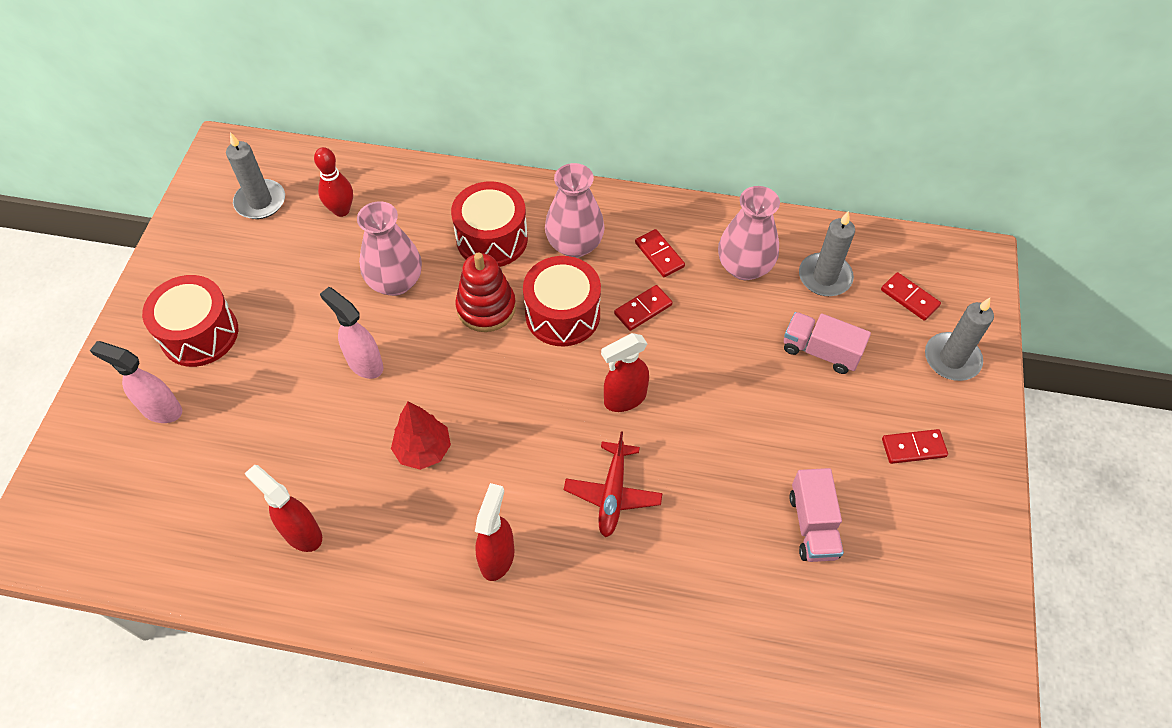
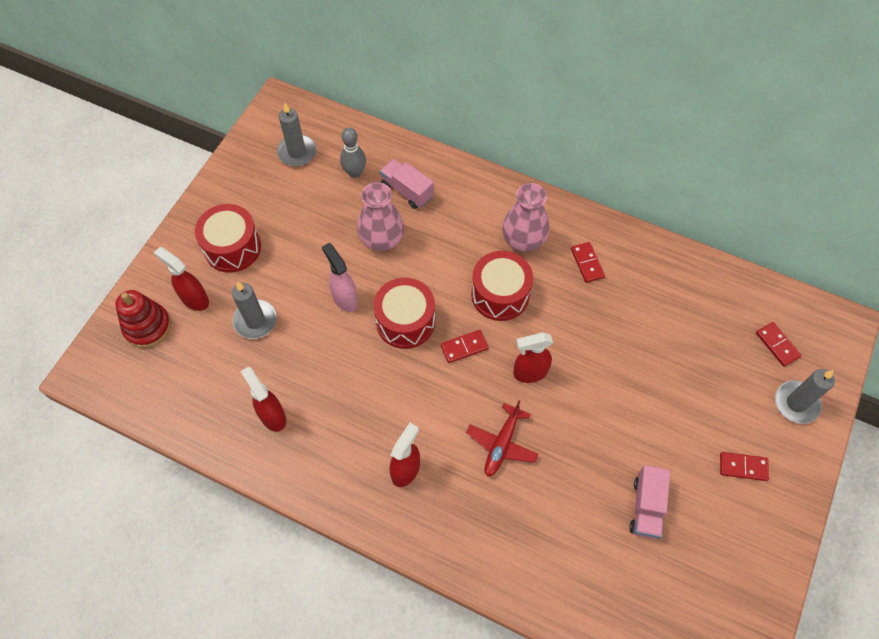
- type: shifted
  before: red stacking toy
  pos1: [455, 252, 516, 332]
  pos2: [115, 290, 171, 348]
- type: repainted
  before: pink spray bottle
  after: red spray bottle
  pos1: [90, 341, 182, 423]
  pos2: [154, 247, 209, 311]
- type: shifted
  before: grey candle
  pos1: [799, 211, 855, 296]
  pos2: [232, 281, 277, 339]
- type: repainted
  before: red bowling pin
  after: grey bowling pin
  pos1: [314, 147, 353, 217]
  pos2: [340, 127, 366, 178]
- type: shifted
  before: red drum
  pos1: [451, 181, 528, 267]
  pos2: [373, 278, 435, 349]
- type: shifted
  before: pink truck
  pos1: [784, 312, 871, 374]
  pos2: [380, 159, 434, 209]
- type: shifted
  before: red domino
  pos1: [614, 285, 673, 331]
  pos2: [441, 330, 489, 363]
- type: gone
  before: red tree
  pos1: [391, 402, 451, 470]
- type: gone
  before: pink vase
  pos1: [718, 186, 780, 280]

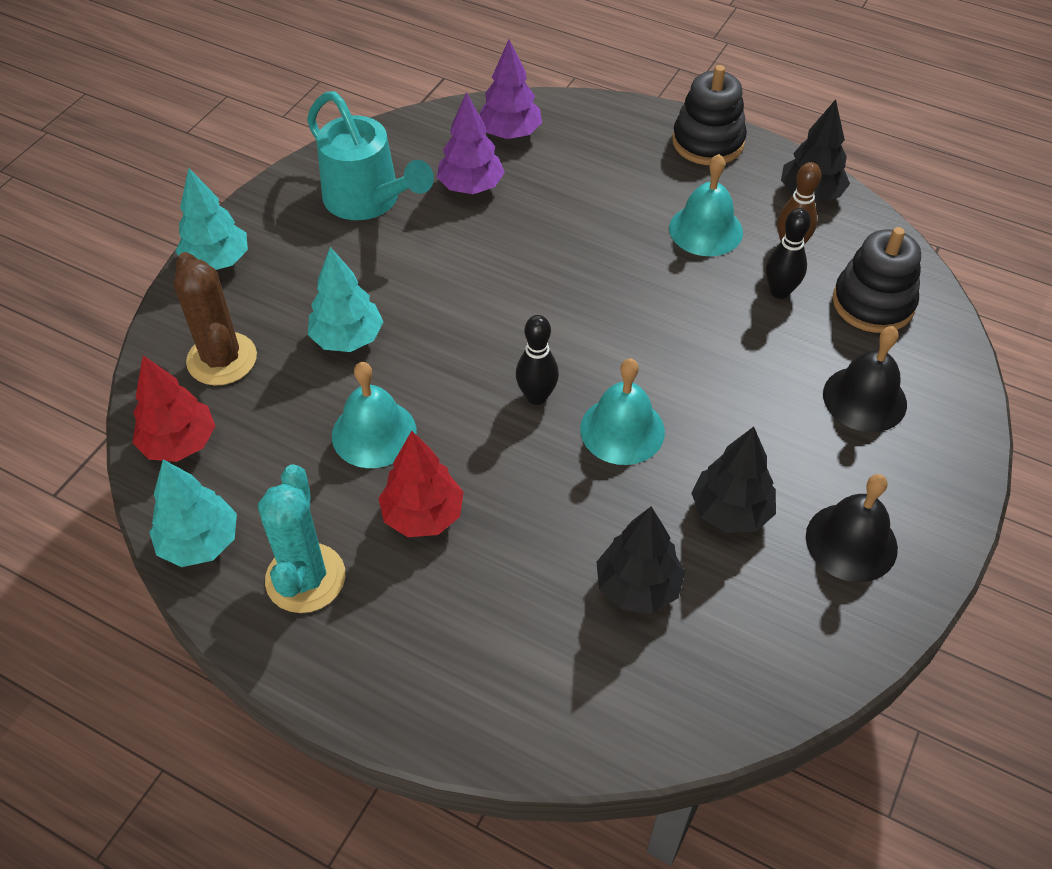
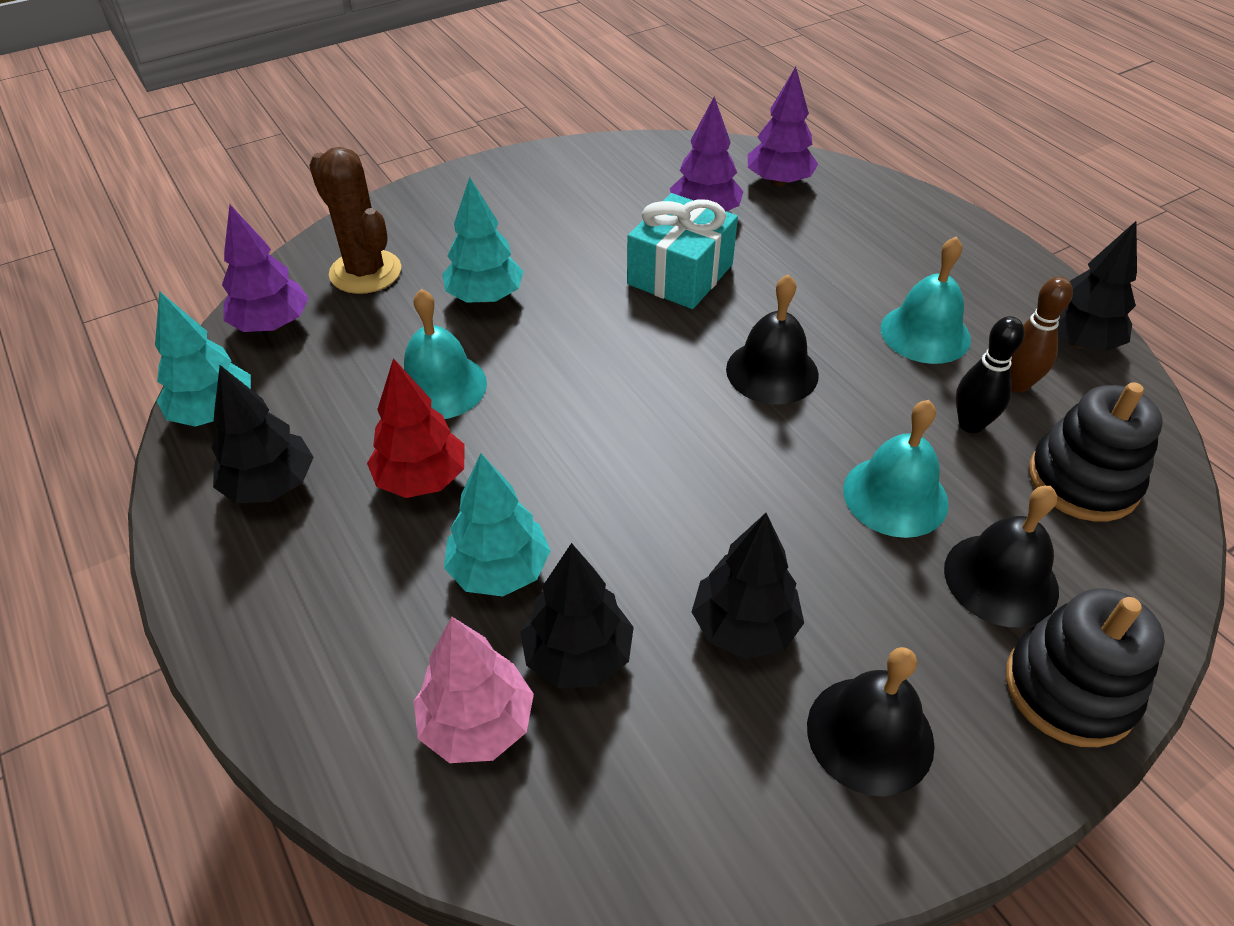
- type: swapped
  before: turquoise cactus
  after: black tree
  pos1: [258, 465, 345, 613]
  pos2: [211, 365, 314, 503]
- type: repainted
  before: red tree
  after: purple tree
  pos1: [133, 355, 215, 462]
  pos2: [222, 205, 309, 332]
- type: rotated
  before: brown cactus
  pos1: [174, 252, 257, 386]
  pos2: [309, 147, 401, 294]
  turn: -45
- type: new
  after: pink tree
  pos2: [414, 617, 534, 763]
- type: shifted
  before: turquoise tree
  pos1: [176, 168, 248, 270]
  pos2: [444, 453, 551, 597]
- type: new
  after: turquoise gift
  pos2: [627, 193, 738, 309]
- type: new
  after: black bell
  pos2: [726, 274, 819, 404]
- type: shifted
  before: turquoise bell
  pos1: [580, 358, 665, 465]
  pos2: [843, 400, 949, 538]
- type: shifted
  before: black stacking toy
  pos1: [672, 65, 747, 165]
  pos2: [1006, 588, 1165, 747]
- type: gone
  before: turquoise watering can
  pos1: [307, 91, 434, 220]
- type: gone
  before: black bowling pin
  pos1: [516, 315, 559, 405]

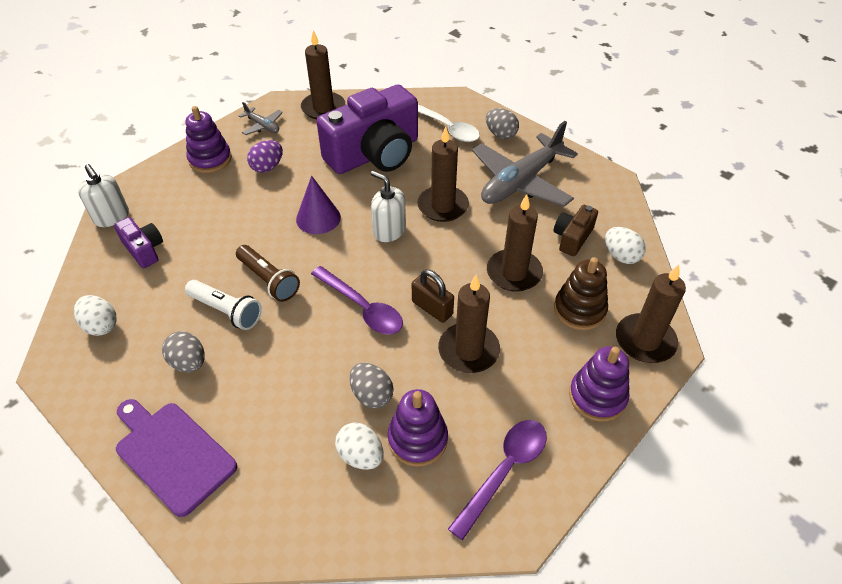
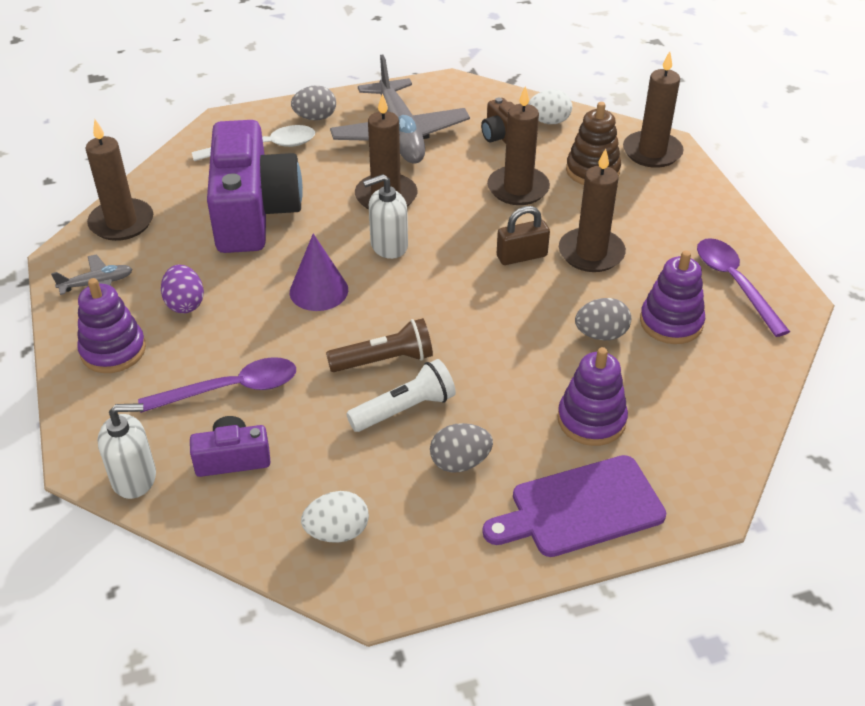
- type: shifted
  before: purple spoon
  pos1: [311, 266, 403, 334]
  pos2: [138, 357, 296, 413]
- type: shifted
  before: purple stacking toy
  pos1: [569, 346, 630, 422]
  pos2: [557, 347, 628, 446]
- type: gone
  before: white egg
  pos1: [335, 423, 384, 470]

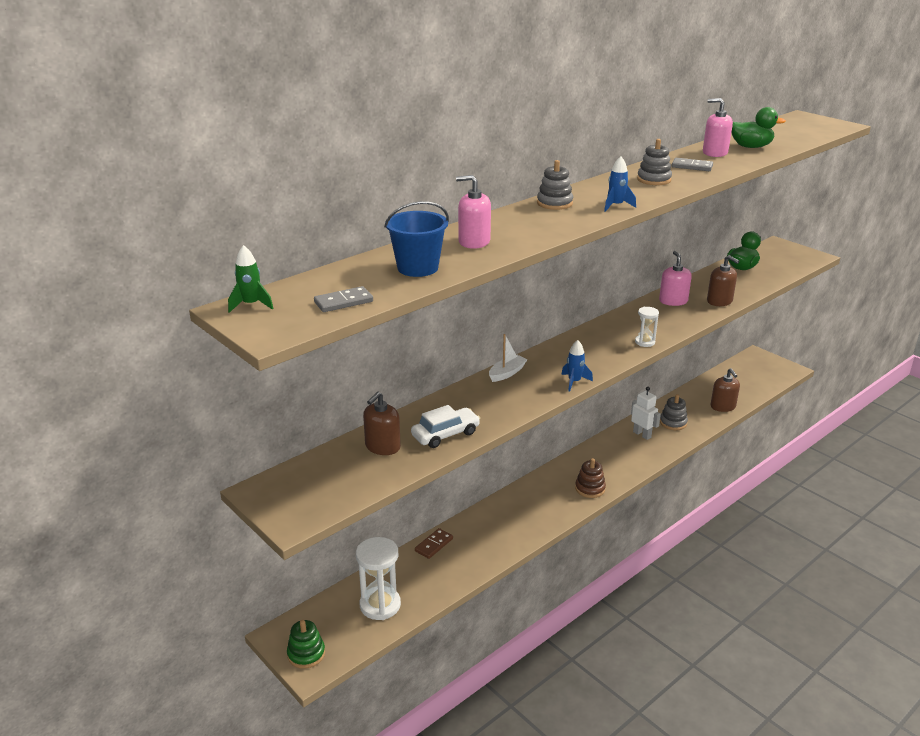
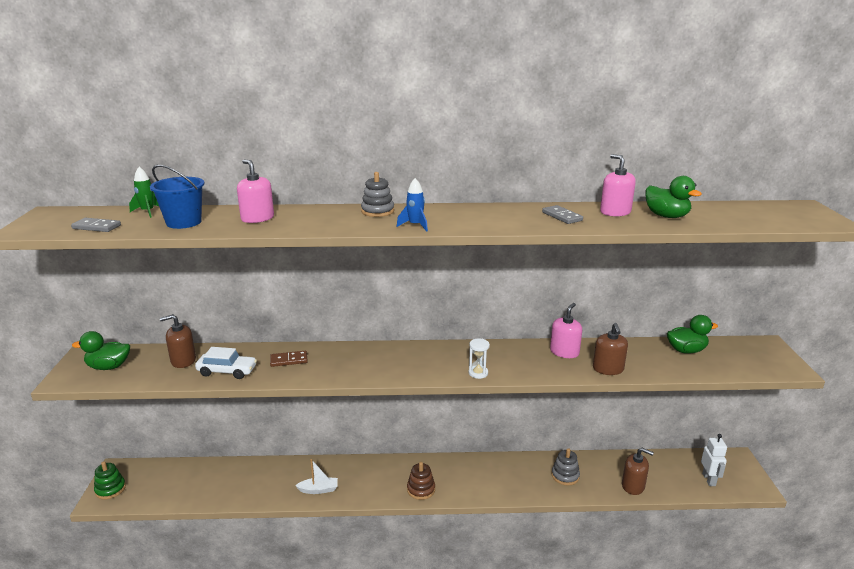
- type: new
  after: green duck
  pos2: [72, 331, 130, 370]
- type: shifted
  before: green rocket
  pos1: [228, 245, 274, 313]
  pos2: [129, 167, 159, 218]
- type: shifted
  before: brown domino
  pos1: [415, 528, 453, 559]
  pos2: [270, 351, 308, 367]
- type: shifted
  before: white boat
  pos1: [489, 334, 528, 382]
  pos2: [295, 459, 338, 494]
- type: rotated
  before: brown soap dispenser
  pos1: [711, 368, 740, 412]
  pos2: [622, 448, 654, 495]
  turn: -90
- type: shifted
  before: white robot
  pos1: [631, 387, 661, 440]
  pos2: [701, 434, 727, 486]
- type: gone
  before: white hourglass
  pos1: [356, 537, 401, 620]
- type: gone
  before: blue rocket
  pos1: [561, 340, 593, 391]
- type: gone
  before: grey stacking toy
  pos1: [637, 139, 672, 185]

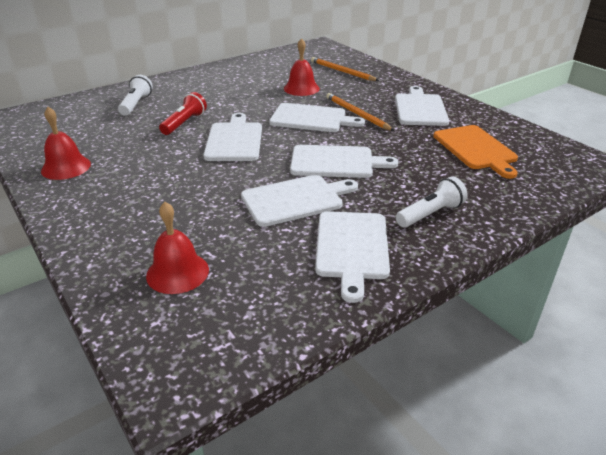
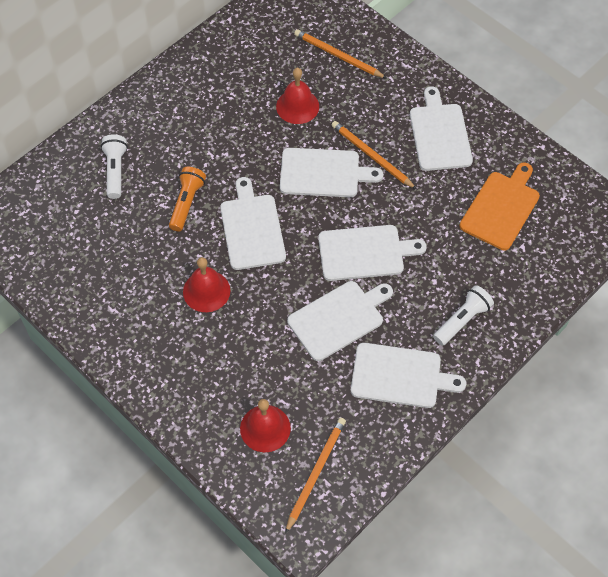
- type: repainted
  before: red flashlight
  after: orange flashlight
  pos1: [159, 92, 207, 135]
  pos2: [169, 167, 206, 232]
- type: shifted
  before: red bell
  pos1: [41, 107, 91, 180]
  pos2: [183, 257, 230, 312]
- type: new
  after: orange pencil
  pos2: [285, 418, 346, 534]
- type: rotated
  before: white cutting board
  pos1: [315, 211, 390, 303]
  pos2: [351, 343, 466, 408]
  turn: -75
- type: rotated
  before: orange cutting board
  pos1: [433, 125, 518, 179]
  pos2: [459, 163, 540, 250]
  turn: -120

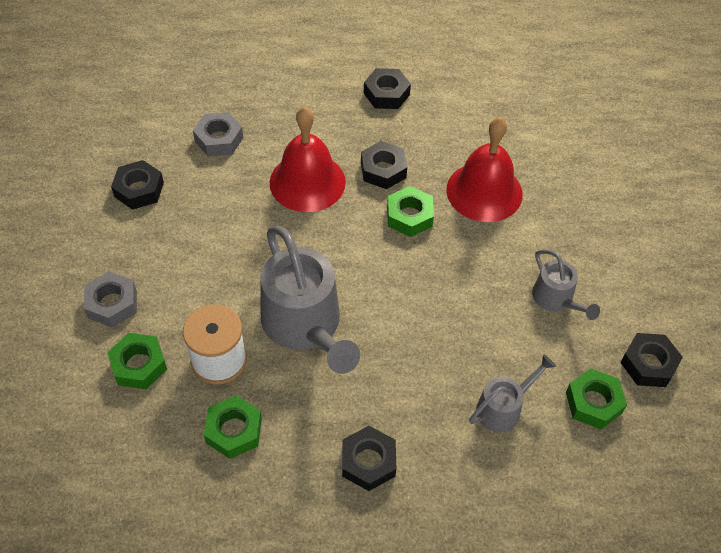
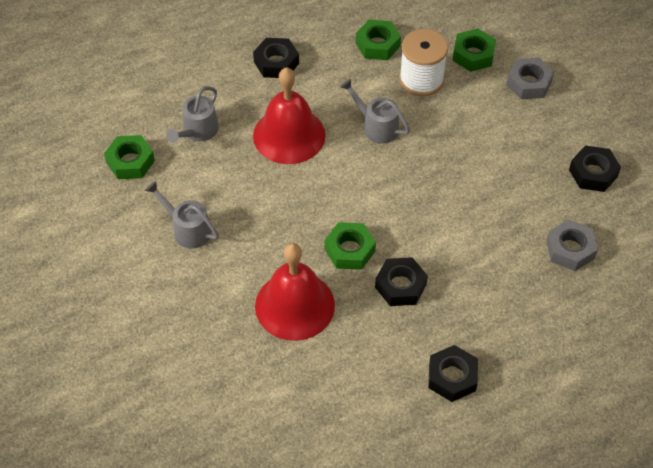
- type: shifted
  before: red bell
  pos1: [269, 107, 346, 212]
  pos2: [253, 67, 326, 164]
- type: scaled
  before: grey watering can
  pos1: [261, 225, 360, 374]
  pos2: [340, 79, 410, 144]
  scale: 0.52
- type: gone
  before: black nut
  pos1: [620, 333, 683, 387]

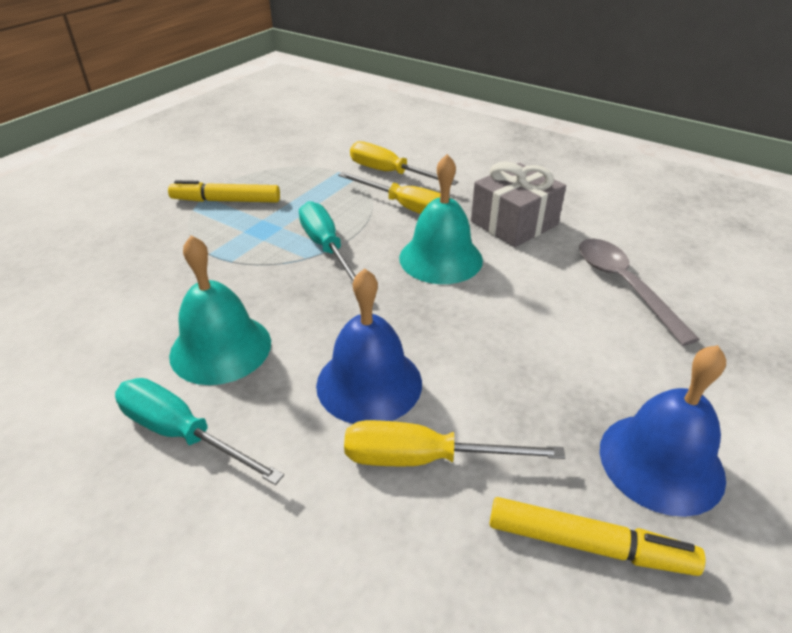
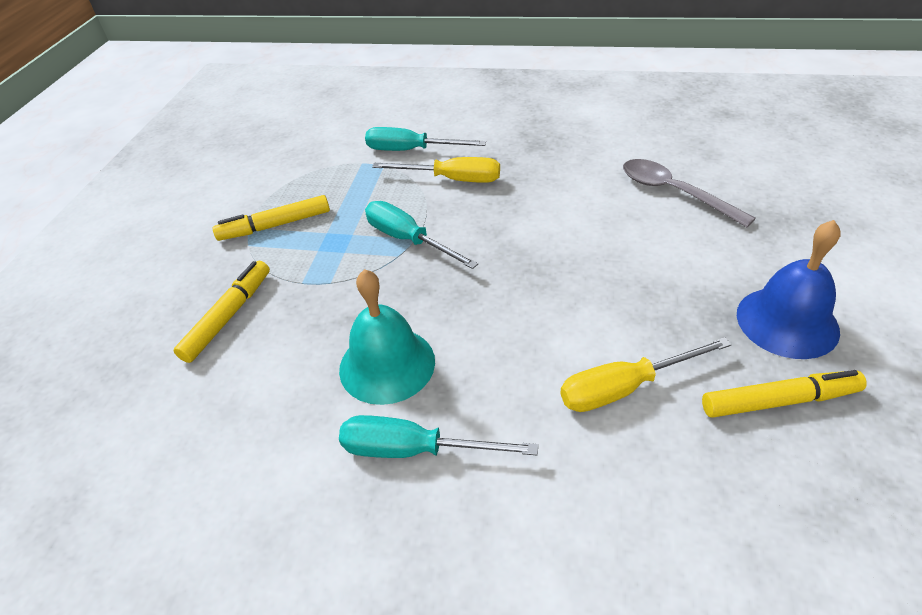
- type: new
  after: yellow marker
  pos2: [174, 261, 270, 363]
- type: repainted
  before: yellow screwdriver
  after: turquoise screwdriver
  pos1: [350, 141, 459, 185]
  pos2: [365, 127, 486, 151]
- type: gone
  before: blue bell
  pos1: [316, 268, 422, 424]
- type: gone
  before: turquoise bell
  pos1: [399, 154, 483, 284]
- type: gone
  before: grey gift
  pos1: [471, 162, 566, 247]

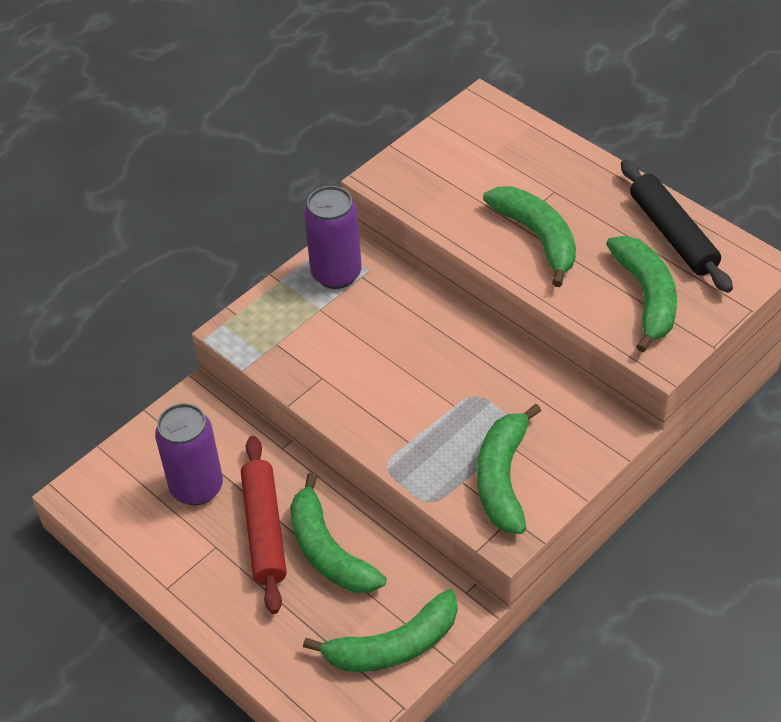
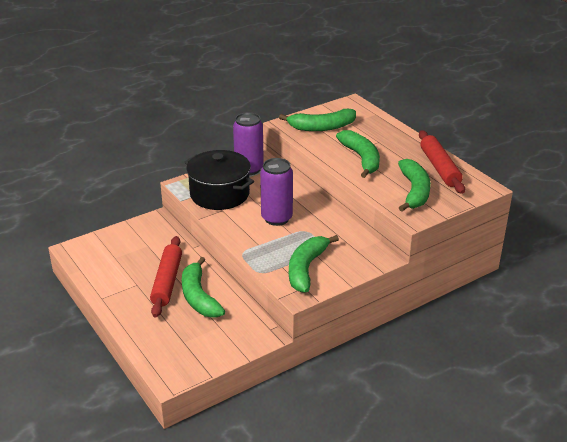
- type: new
  after: black pot
  pos2: [185, 150, 254, 210]
- type: shifted
  before: purple can
  pos1: [155, 403, 223, 505]
  pos2: [260, 158, 293, 226]
- type: shifted
  before: green banana
  pos1: [303, 589, 457, 672]
  pos2: [279, 109, 356, 131]
- type: repainted
  before: black rolling pin
  after: red rolling pin
  pos1: [621, 159, 733, 293]
  pos2: [419, 130, 465, 194]

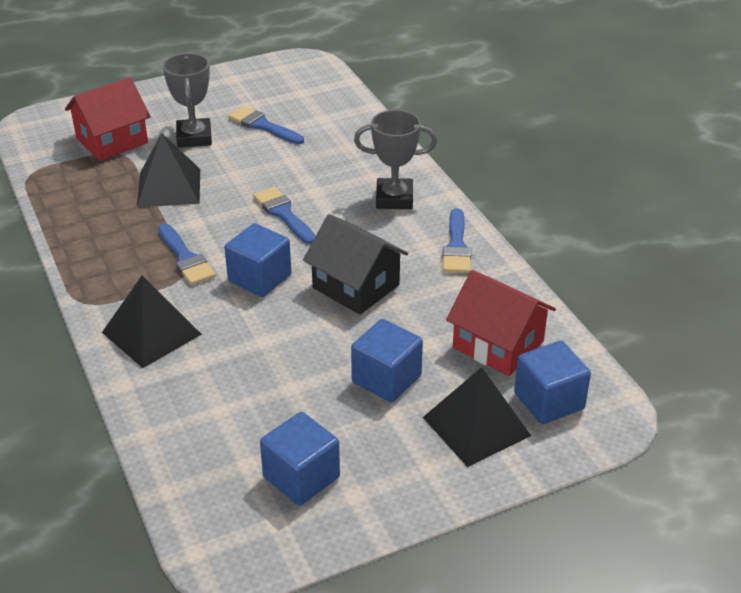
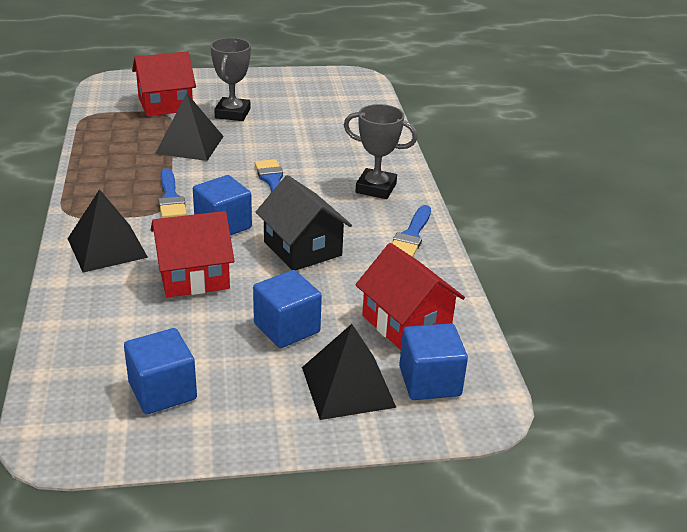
- type: new
  after: red house
  pos2: [151, 211, 234, 298]
- type: gone
  before: blue brush
  pos1: [228, 106, 304, 144]

